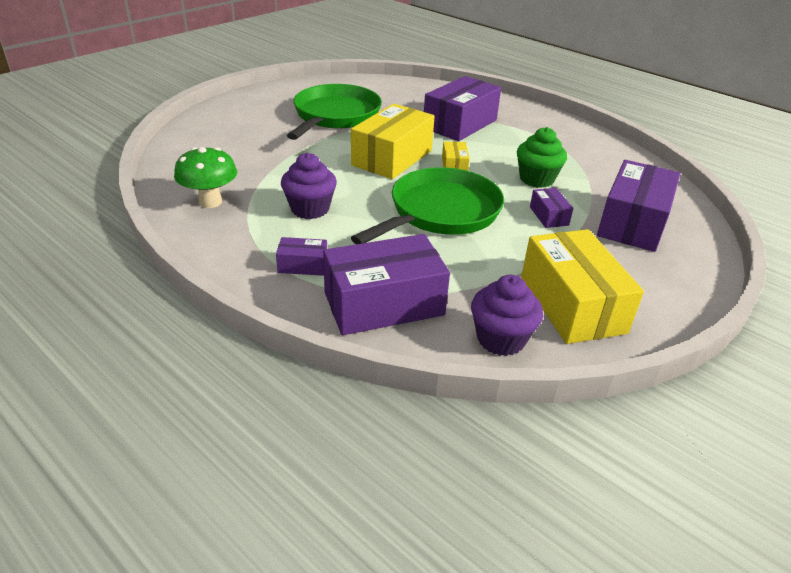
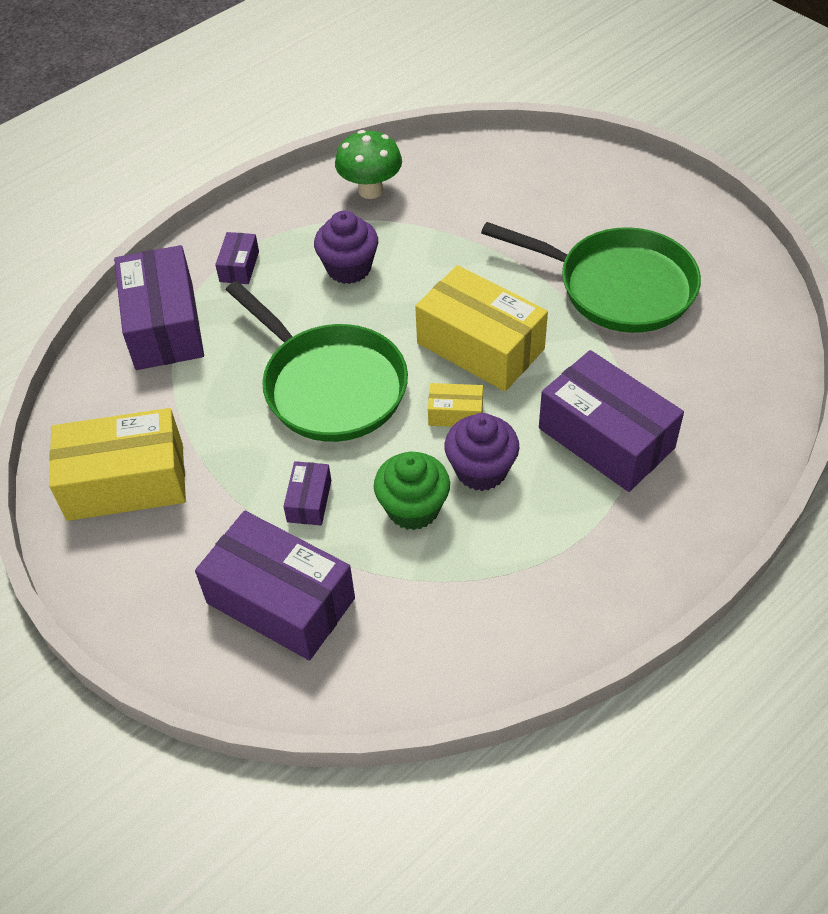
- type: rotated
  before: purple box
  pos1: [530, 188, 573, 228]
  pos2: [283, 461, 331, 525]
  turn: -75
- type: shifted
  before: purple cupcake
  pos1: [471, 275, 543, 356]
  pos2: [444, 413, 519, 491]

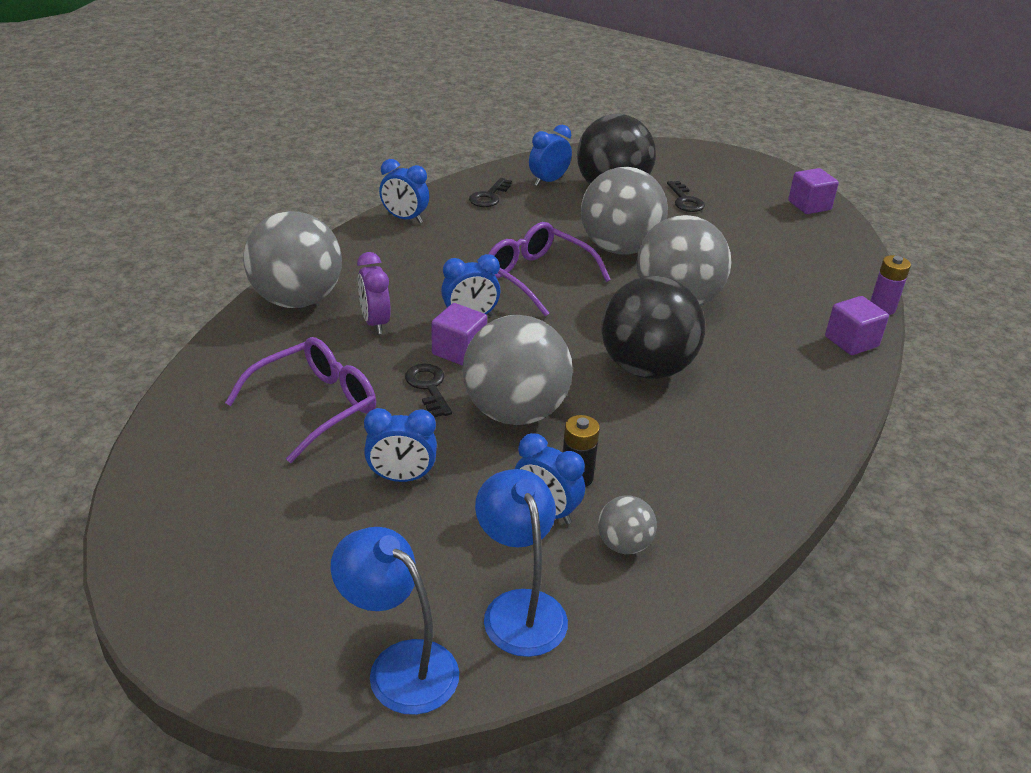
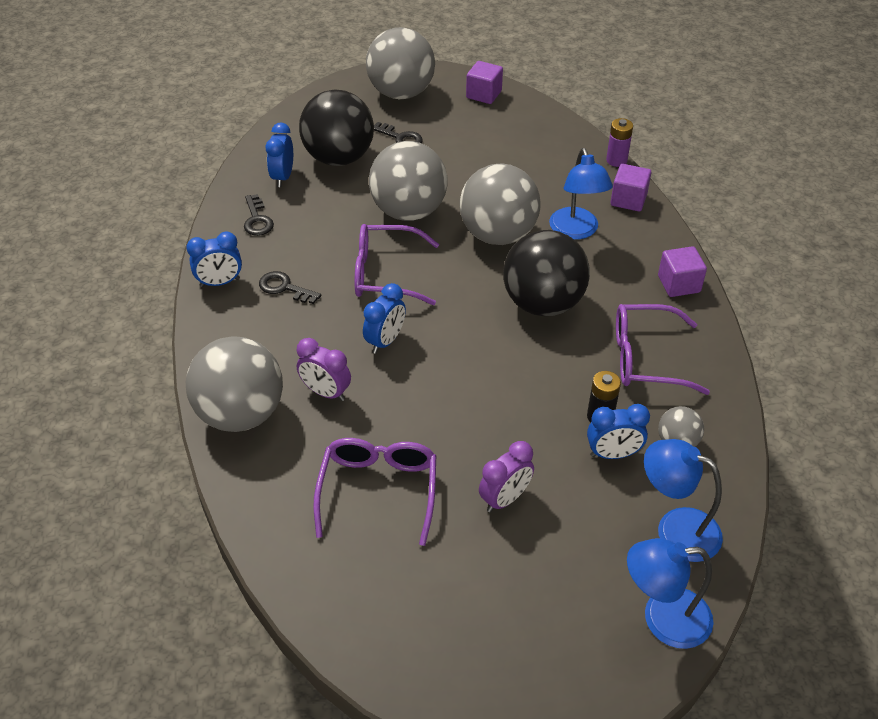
- type: shifted
  before: black key
  pos1: [405, 364, 452, 417]
  pos2: [259, 271, 321, 304]
- type: shifted
  before: grey ball
  pos1: [462, 315, 573, 425]
  pos2: [366, 27, 435, 99]
- type: repainted
  before: blue clock
  after: purple clock
  pos1: [364, 408, 437, 482]
  pos2: [479, 441, 534, 512]
- type: new
  after: blue lamp
  pos2: [549, 148, 613, 240]
- type: new
  after: purple glasses
  pos2: [616, 304, 710, 395]
- type: shifted
  before: purple cube
  pos1: [431, 303, 487, 366]
  pos2: [658, 246, 707, 297]

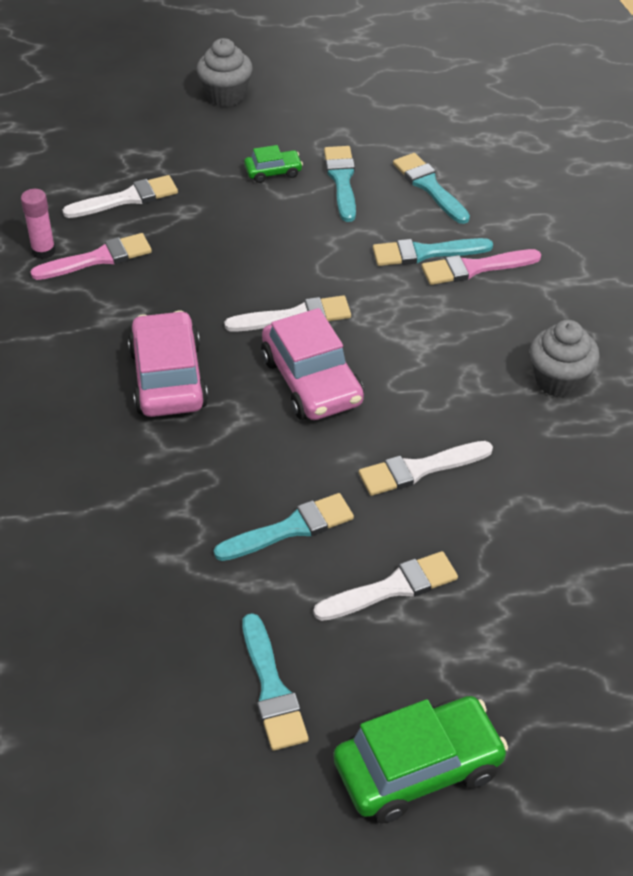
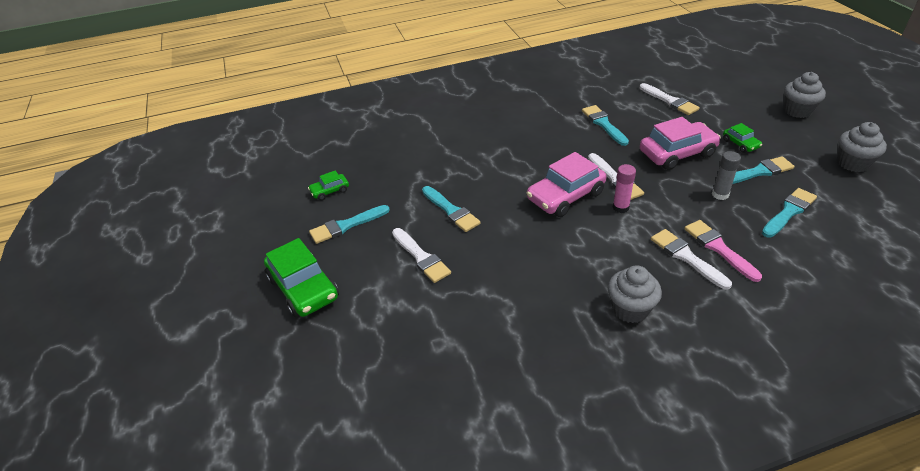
- type: new
  after: green car
  pos2: [308, 170, 349, 200]
- type: shifted
  before: turquoise brush
  pos1: [373, 238, 493, 266]
  pos2: [582, 105, 629, 146]
- type: shifted
  before: pink glue stick
  pos1: [21, 189, 56, 259]
  pos2: [613, 164, 636, 213]
- type: shifted
  before: pink car
  pos1: [128, 311, 208, 417]
  pos2: [640, 117, 721, 170]
- type: shifted
  before: white brush
  pos1: [359, 441, 493, 496]
  pos2: [651, 229, 732, 289]
- type: new
  after: grey glue stick
  pos2: [712, 151, 741, 200]
- type: new
  after: grey cupcake
  pos2: [837, 122, 887, 172]
- type: gone
  before: pink brush
  pos1: [30, 233, 152, 280]

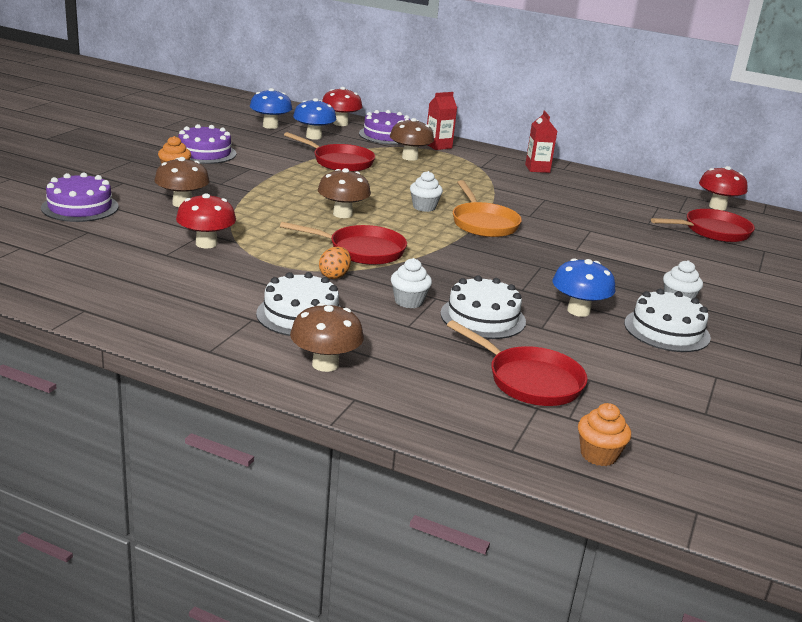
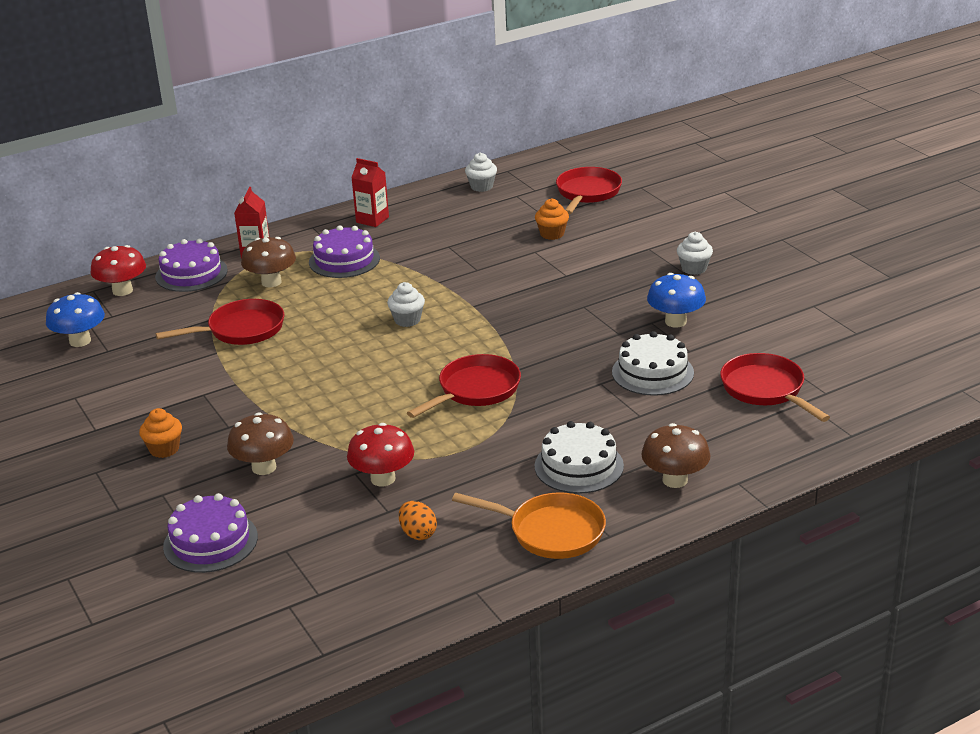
- type: shifted
  before: purple cake
  pos1: [178, 124, 236, 164]
  pos2: [309, 225, 380, 278]
- type: shifted
  before: orange egg
  pos1: [319, 247, 351, 279]
  pos2: [399, 501, 437, 540]
- type: shifted
  before: orange pan
  pos1: [453, 180, 522, 237]
  pos2: [452, 492, 606, 559]
- type: shifted
  before: white cupcake
  pos1: [391, 258, 432, 308]
  pos2: [465, 153, 497, 192]
- type: shifted
  before: orange cupcake
  pos1: [578, 403, 631, 466]
  pos2: [535, 198, 569, 240]
- type: rotated
  before: red pan
  pos1: [447, 320, 588, 406]
  pos2: [720, 353, 830, 422]
  turn: -105
- type: gone
  before: blue mushroom
  pos1: [293, 98, 336, 140]
- type: gone
  before: brown mushroom
  pos1: [318, 168, 371, 218]
- type: gone
  before: white cake
  pos1: [624, 289, 711, 352]
- type: gone
  before: red mushroom
  pos1: [699, 166, 748, 210]

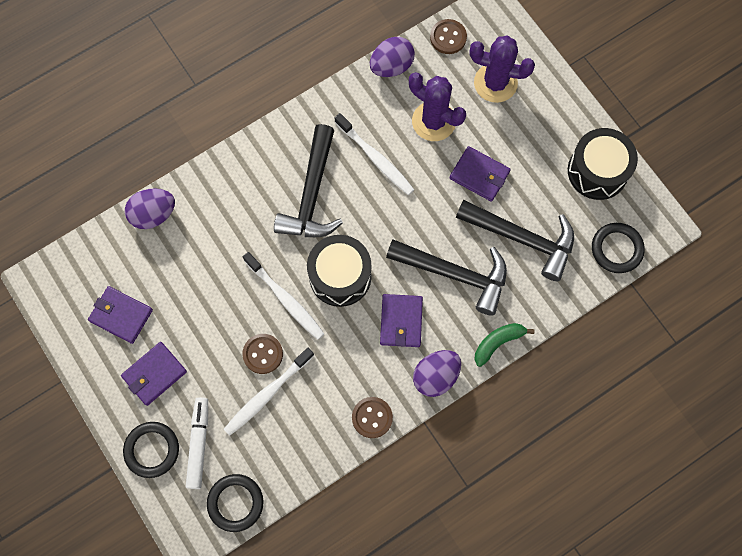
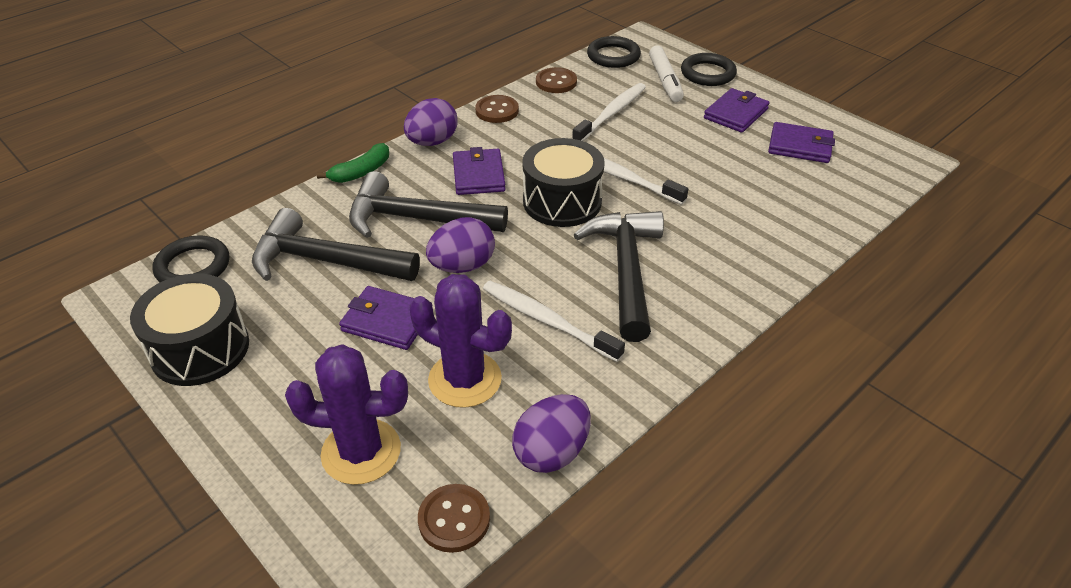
- type: shifted
  before: purple egg
  pos1: [125, 188, 175, 229]
  pos2: [426, 217, 495, 273]
- type: shifted
  before: brown button
  pos1: [242, 334, 283, 374]
  pos2: [536, 67, 577, 93]

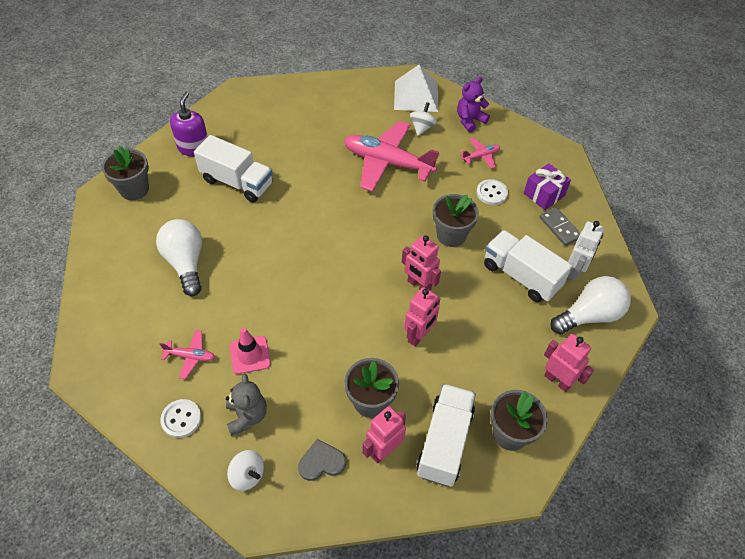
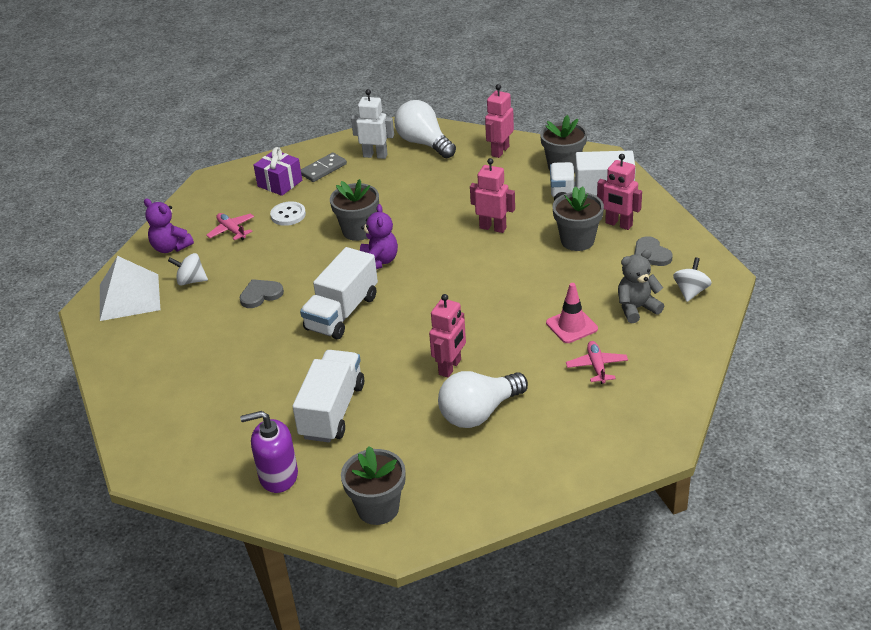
- type: swapped
  before: pink plane
  after: grey heart
  pos1: [344, 121, 439, 192]
  pos2: [239, 279, 284, 308]
- type: shifted
  before: white truck
  pos1: [484, 230, 572, 302]
  pos2: [300, 247, 378, 340]
- type: new
  after: purple teddy bear
  pos2: [360, 204, 398, 269]
- type: shifted
  before: pink robot
  pos1: [402, 235, 441, 290]
  pos2: [429, 294, 466, 378]
- type: gone
  before: white button
  pos1: [160, 399, 202, 438]

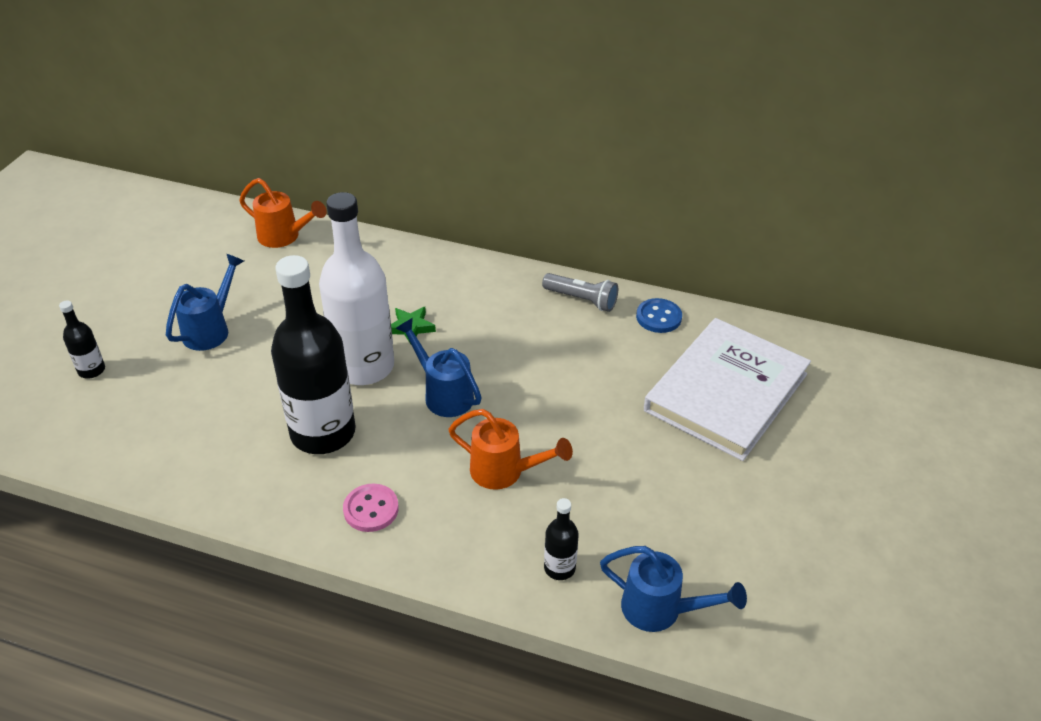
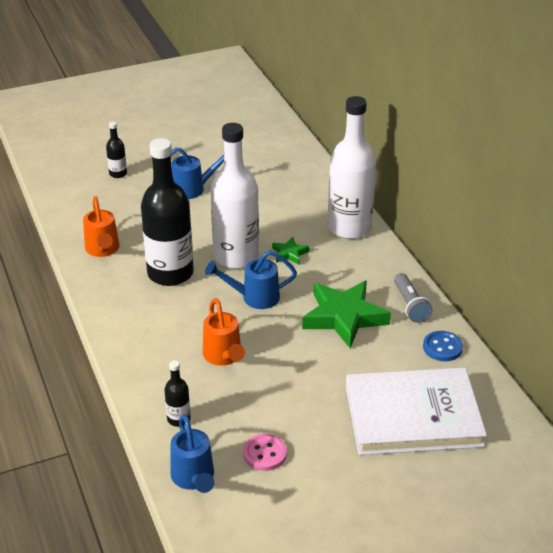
- type: shifted
  before: orange watering can
  pos1: [239, 178, 327, 248]
  pos2: [83, 196, 120, 257]
- type: rotated
  before: blue watering can
  pos1: [395, 318, 482, 417]
  pos2: [205, 250, 297, 309]
  turn: -105
- type: shifted
  before: pink button
  pos1: [343, 484, 399, 532]
  pos2: [243, 434, 287, 471]
- type: new
  after: green star
  pos2: [302, 281, 391, 348]
- type: new
  after: white bottle
  pos2: [328, 96, 376, 239]

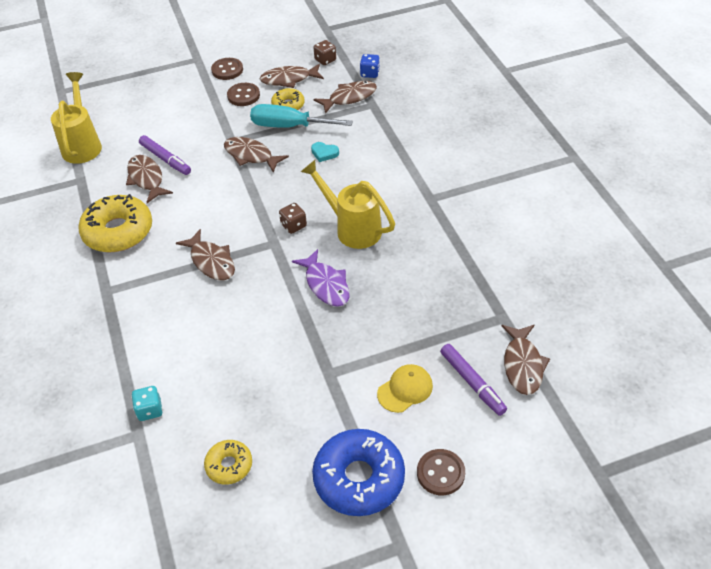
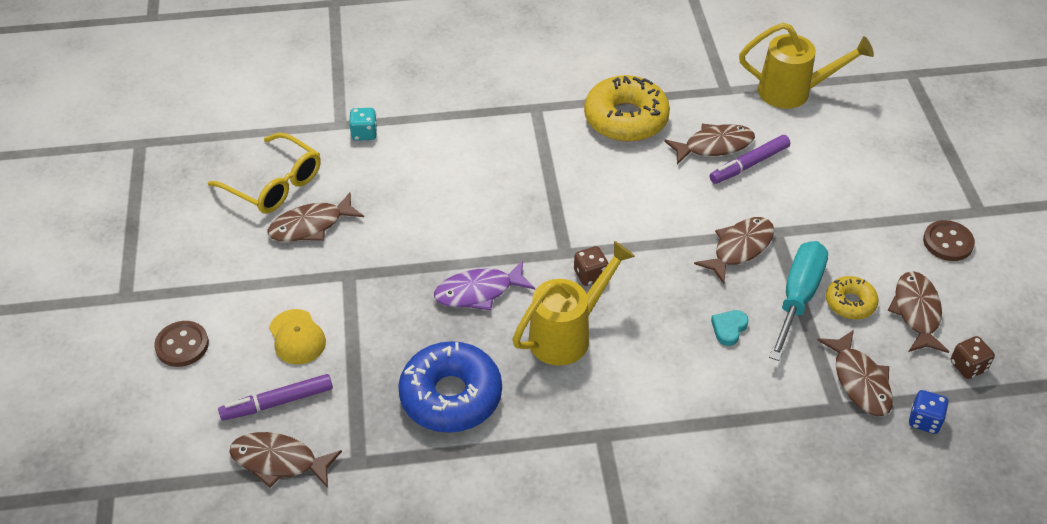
- type: swapped
  before: yellow donut
  after: yellow glasses
  pos1: [204, 440, 252, 485]
  pos2: [208, 133, 321, 213]
- type: shifted
  before: brown fish
  pos1: [176, 229, 235, 280]
  pos2: [267, 192, 364, 242]
- type: shifted
  before: blue donut
  pos1: [312, 429, 405, 516]
  pos2: [398, 341, 502, 433]
- type: gone
  before: brown button
  pos1: [227, 83, 260, 106]

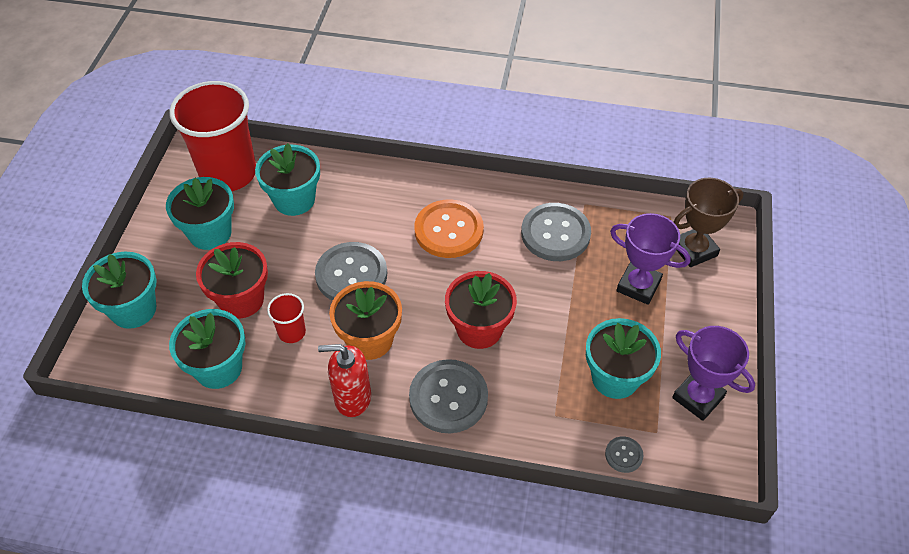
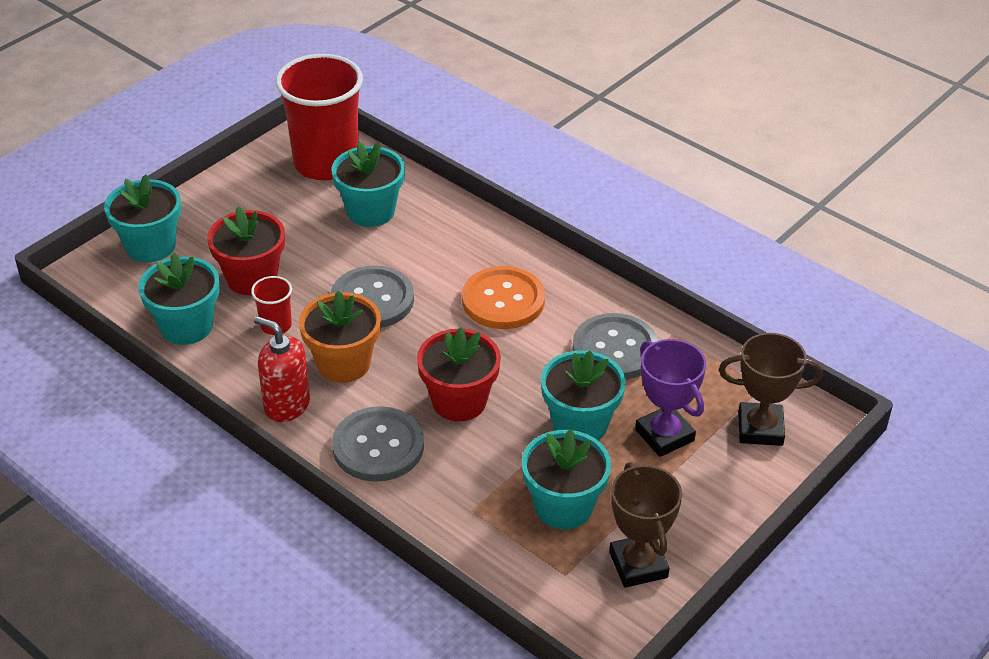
- type: shifted
  before: turquoise flower pot
  pos1: [166, 177, 234, 250]
  pos2: [541, 350, 626, 440]
- type: repainted
  before: purple trophy
  after: brown trophy
  pos1: [672, 326, 755, 421]
  pos2: [609, 462, 682, 588]
- type: gone
  before: grey button
  pos1: [605, 436, 644, 473]

